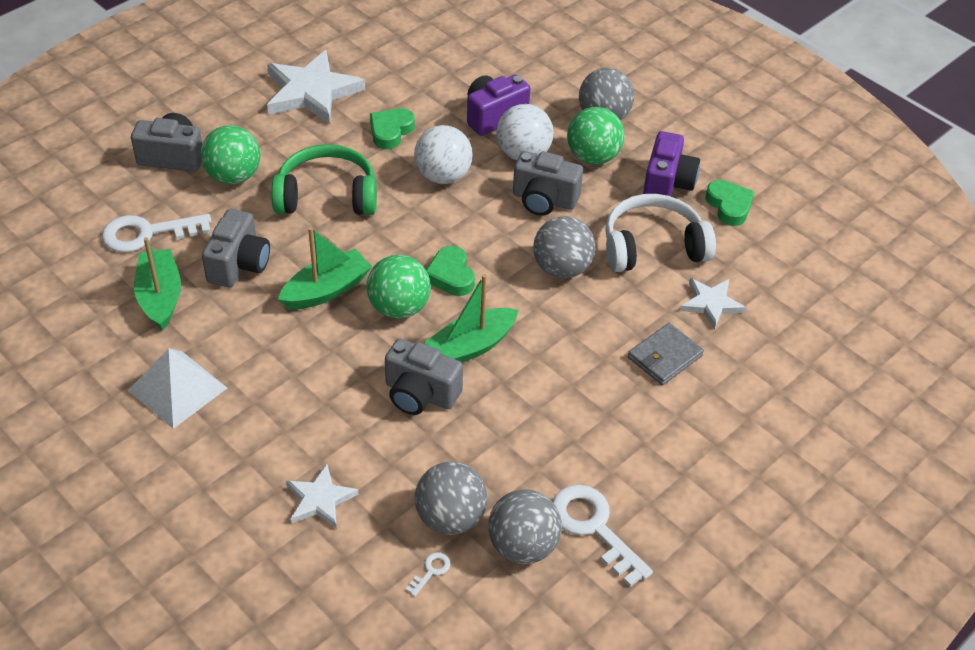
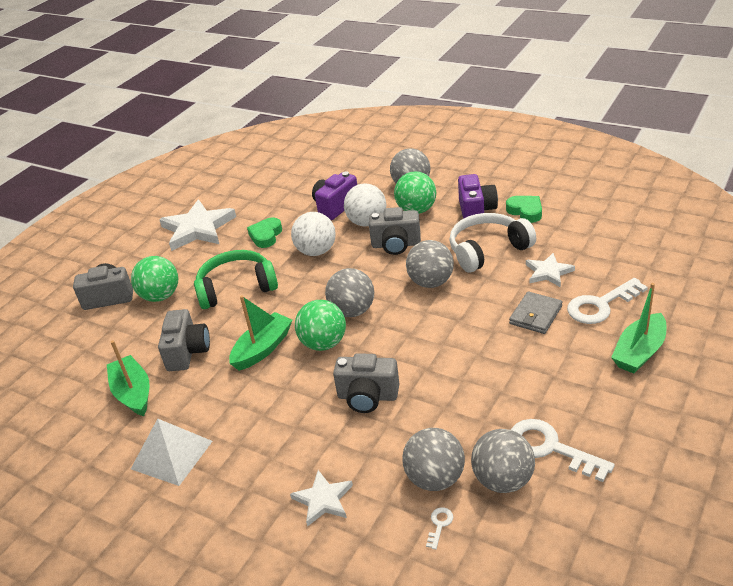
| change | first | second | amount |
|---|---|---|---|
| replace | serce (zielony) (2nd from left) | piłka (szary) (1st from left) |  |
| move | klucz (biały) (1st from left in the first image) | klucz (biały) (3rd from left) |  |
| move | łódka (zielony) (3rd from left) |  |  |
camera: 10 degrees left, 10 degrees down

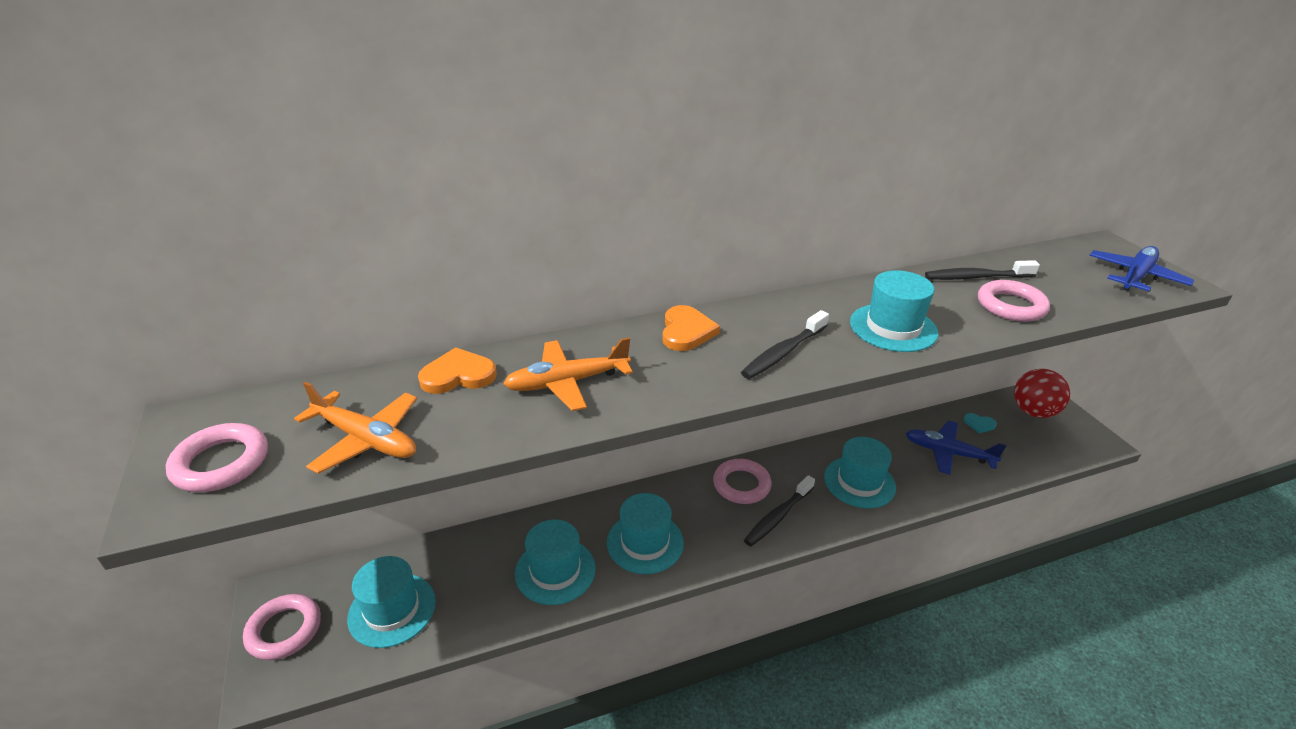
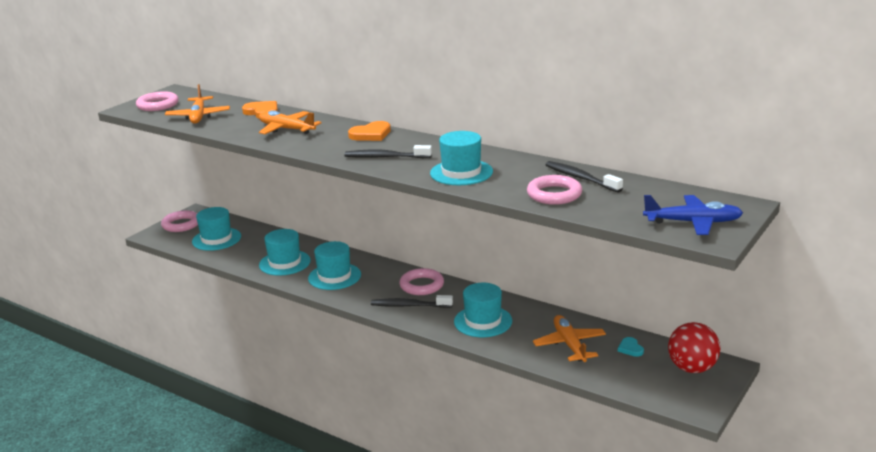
| change | first | second | amount |
|---|---|---|---|
| recolor | samolot (niebieski) (1st from left) | samolot (pomarańczowy) (3rd from left) |  |
camera: 55 degrees right, 10 degrees down

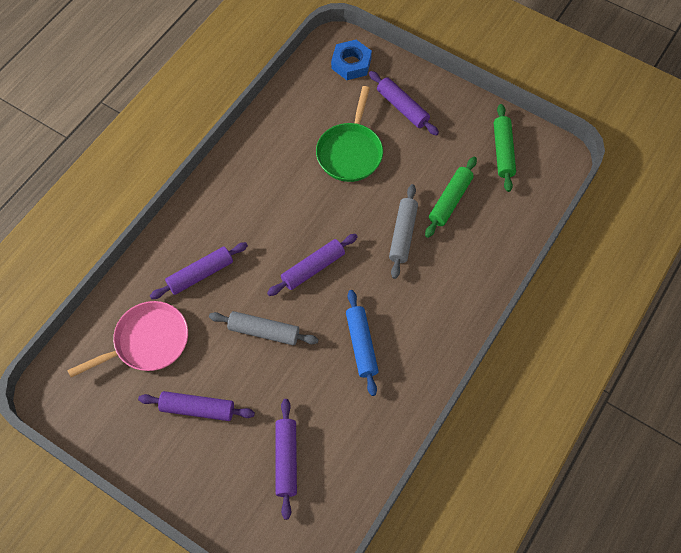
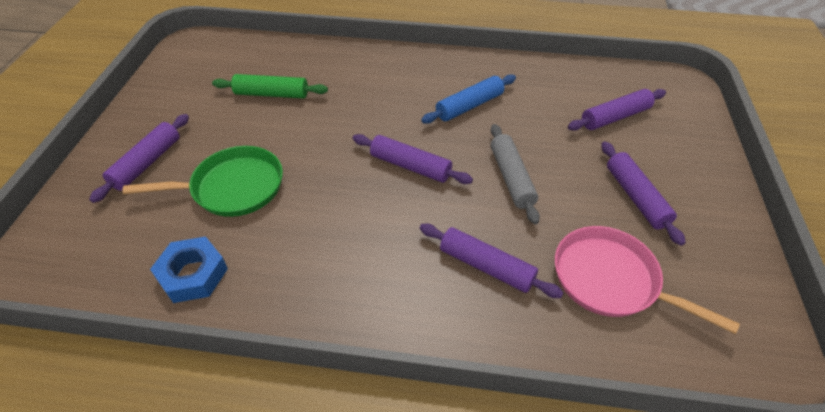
| change | first | second | amount |
|---|---|---|---|
| move | nakrętka (niebieski) |  |  |
| delete | wałek do ciasta (szary) (2nd from left) |  |  |
| delete | wałek do ciasta (zielony) (2nd from left) |  |  |
camera: 115 degrees left, 15 degrees down

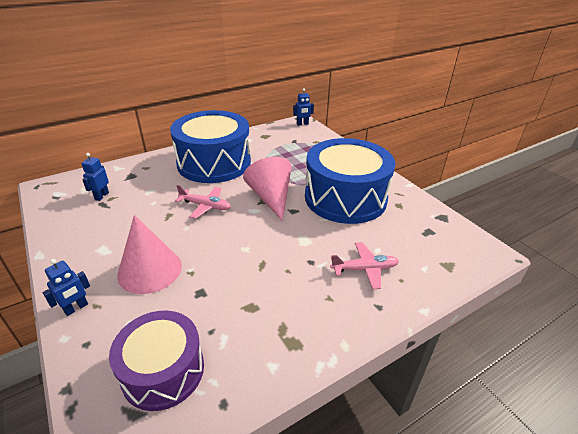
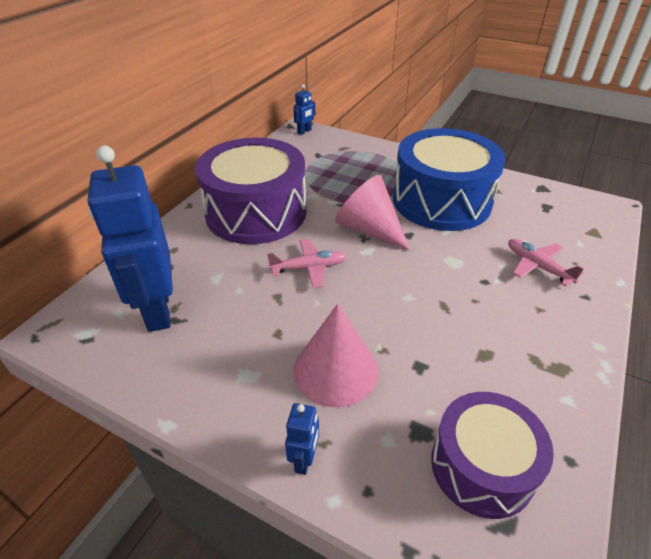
| change | first | second | amount |
|---|---|---|---|
| resize | robot (niebieski) (2nd from left in the first image) | robot (niebieski) (1st from left) | x2.40 |
| recolor | bęben (niebieski) (1st from left) | bęben (fioletowy) (1st from left) |  |
| rotate | samolot (różowy) (2nd from left) |  | 90 degrees counterclockwise |
camera: 30 degrees left, 5 degrees up

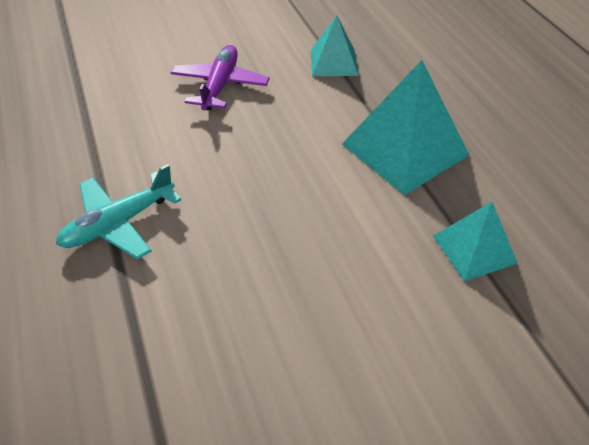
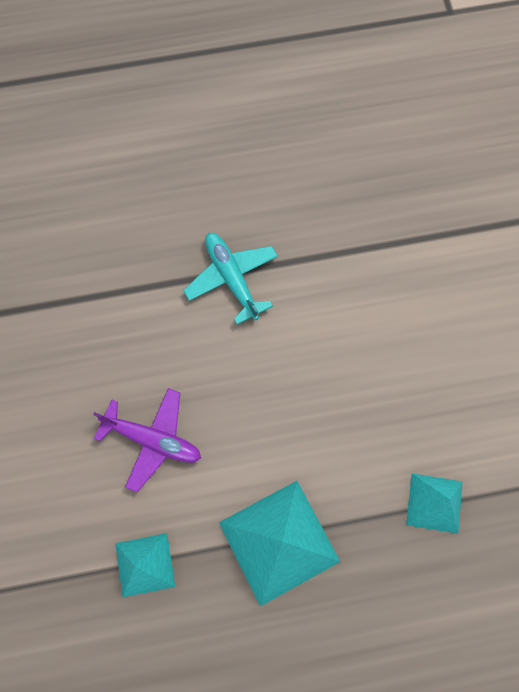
| change | first | second | amount |
|---|---|---|---|
| move | samolot (fioletowy) |  |  |
camera: 100 degrees right, 25 degrees up

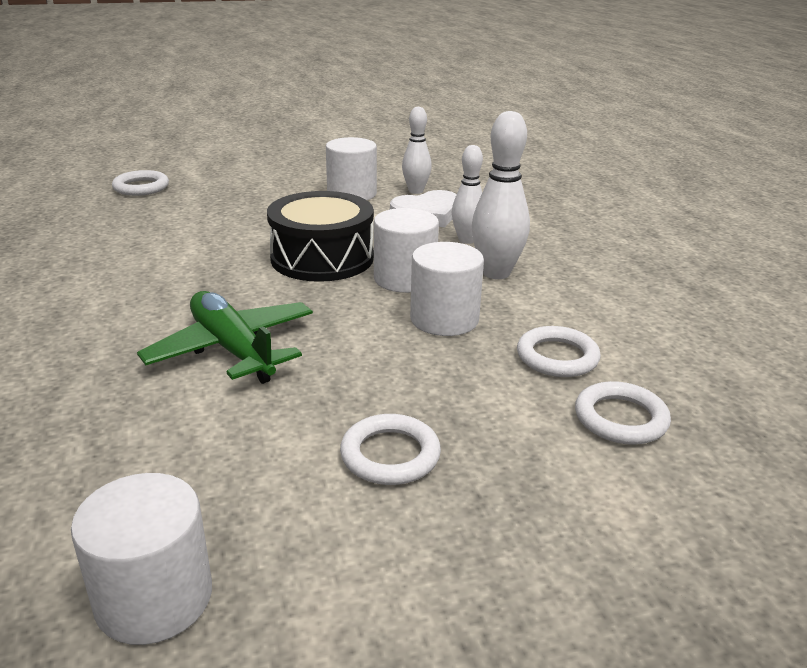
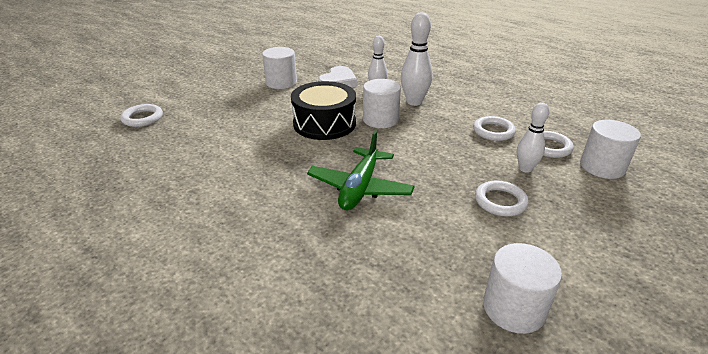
| change | first | second | amount |
|---|---|---|---|
| rotate | samolot (zielony) |  | 90 degrees counterclockwise |
| move | kręgiel (biały) (1st from left in the first image) | kręgiel (biały) (3rd from left) |  |
| move | walec (biały) (4th from left) |  |  |
camera: 35 degrees left, 5 degrees up

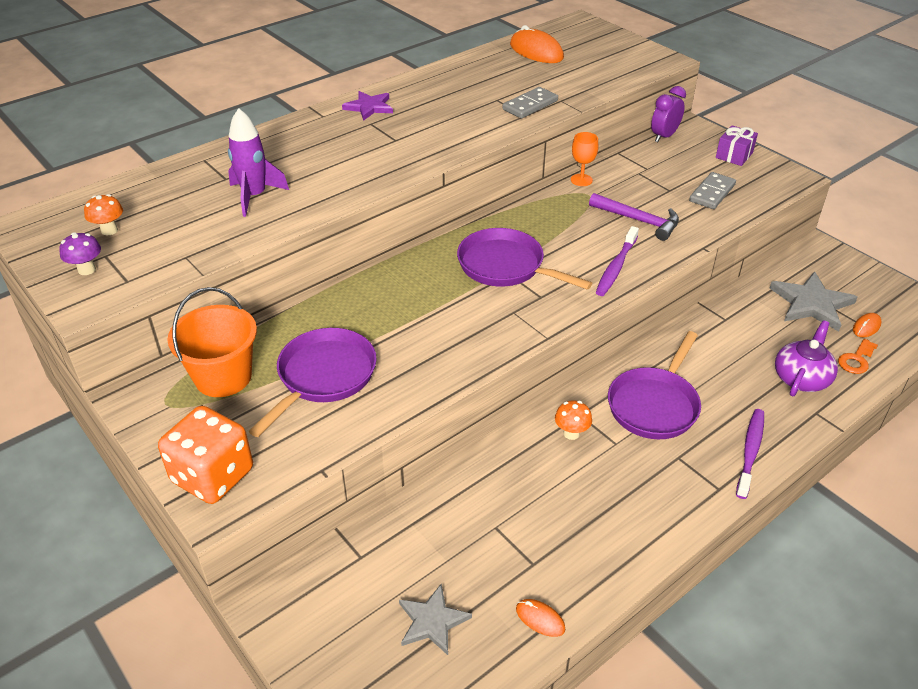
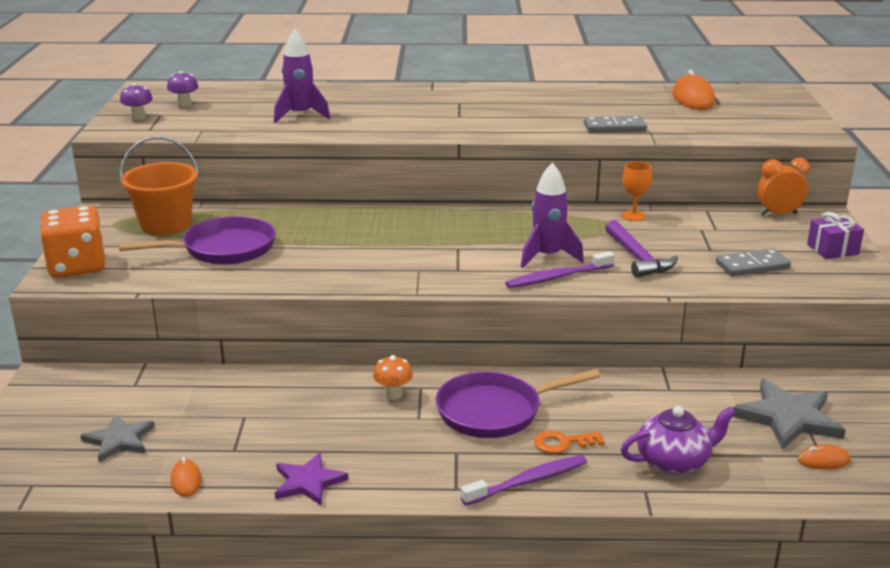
| change | first | second | amount |
|---|---|---|---|
| recolor | grzyb (pomarańczowy) (1st from left) | grzyb (fioletowy) (2nd from left) |  |
| move | gwiazda (fioletowy) |  |  |
| insert |  | rakieta (fioletowy) (2nd from left) |  |
| move | klucz (pomarańczowy) |  |  |
| recolor | budzik (fioletowy) | budzik (pomarańczowy) |  |
| delete | patelnia (fioletowy) (2nd from left) |  |  |
camera: 40 degrees right, 15 degrees down

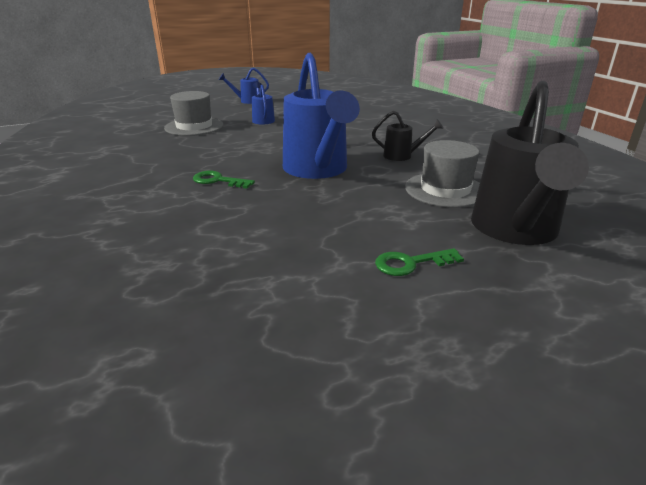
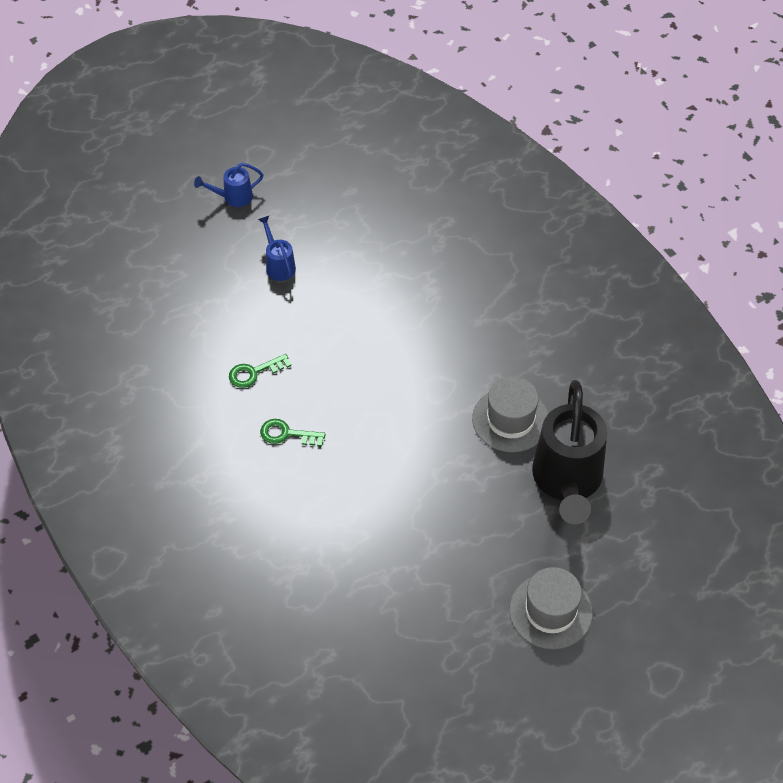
| change | first | second | amount |
|---|---|---|---|
| move | klucz (zielony) (2nd from left in the first image) | klucz (zielony) (1st from left) |  |
| move | kapelusz (szary) (1st from left in the first image) | kapelusz (szary) (2nd from left) |  |
| delete | konewka (niebieski) (3rd from left) |  |  |
| delete | konewka (czarny) (1st from left) |  |  |
camera: 10 degrees left, 25 degrees up

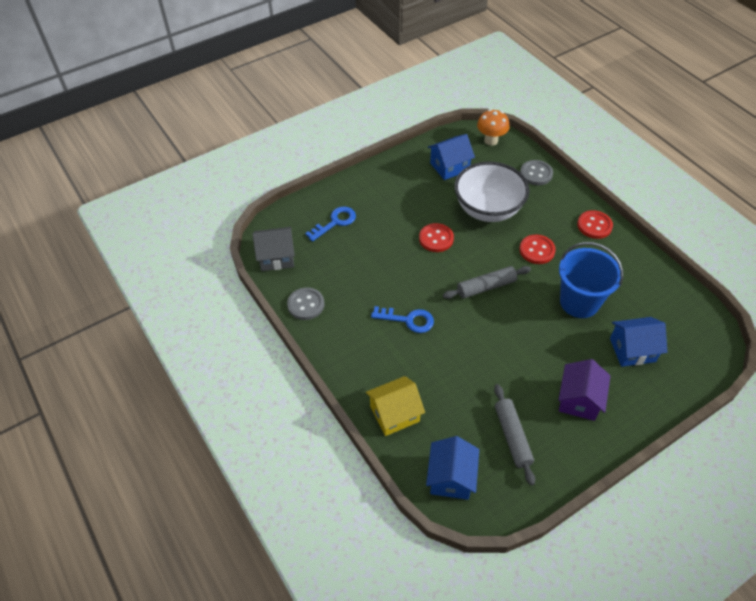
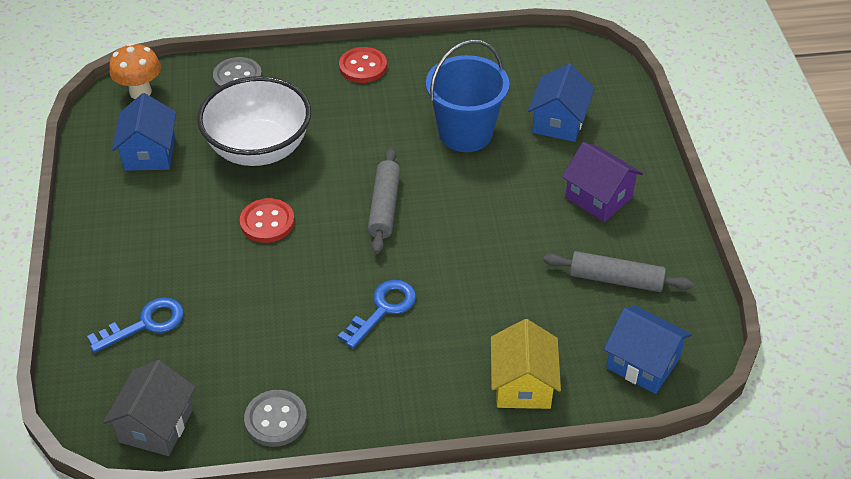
| change | first | second | amount |
|---|---|---|---|
| rotate | klucz (niebieski) (1st from left) |  | 75 degrees clockwise |
| delete | guzik (czerwony) (2nd from left) |  |  |
camera: 65 degrees left, 5 degrees down

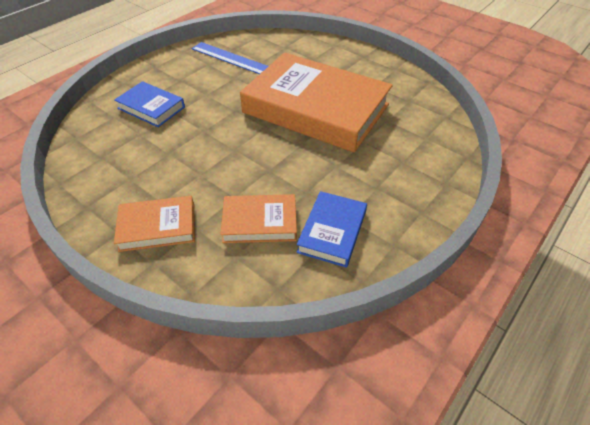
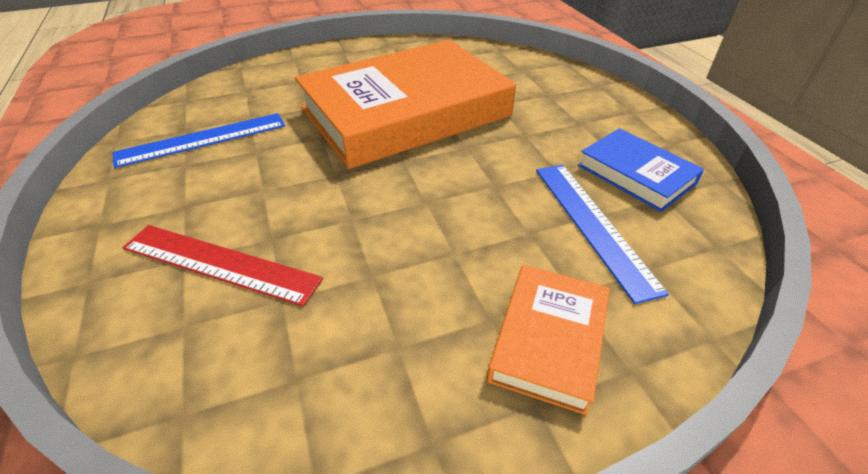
| change | first | second | amount |
|---|---|---|---|
| replace | książka (niebieski) (1st from left) | linijka (czerwony) |  |
| replace | książka (pomarańczowy) (2nd from left) | linijka (niebieski) (2nd from left) |  |
camera: 60 degrees left, 5 degrees down

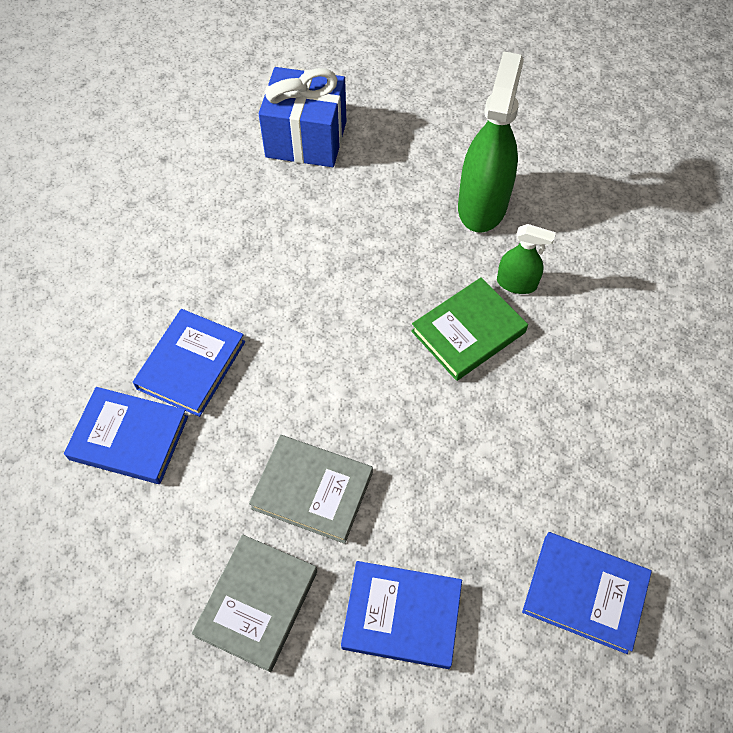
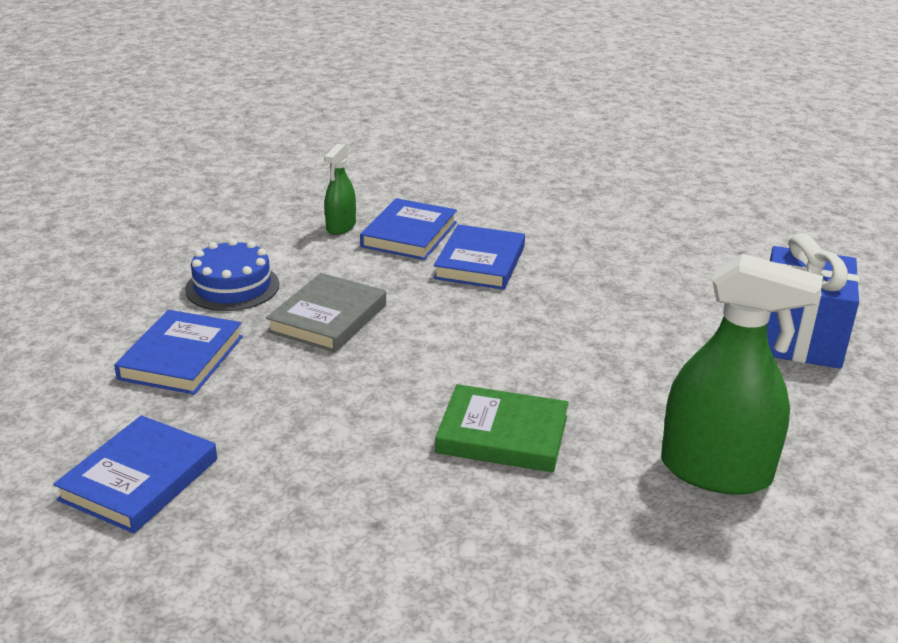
| change | first | second | amount |
|---|---|---|---|
| replace | książka (szary) (1st from left) | tort (niebieski) |  |
| move | spryskiwacz (zielony) (2nd from left in the first image) | spryskiwacz (zielony) (1st from left) |  |
| rotate | książka (niebieski) (2nd from left in the first image) | książka (niebieski) (4th from left) | 75 degrees clockwise |
| rotate | książka (zielony) |  | 45 degrees counterclockwise |
camera: 95 degrees right, 30 degrees down

